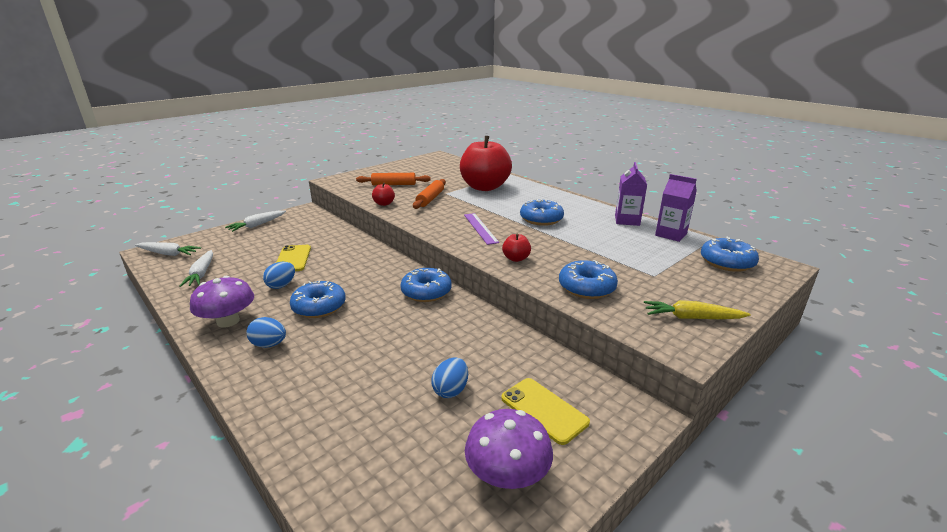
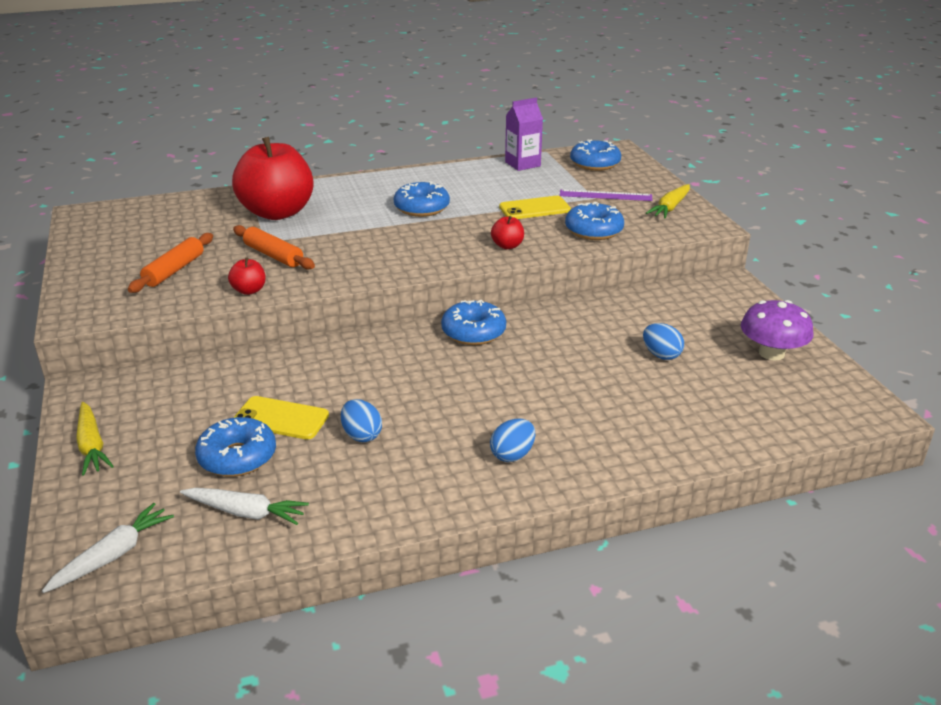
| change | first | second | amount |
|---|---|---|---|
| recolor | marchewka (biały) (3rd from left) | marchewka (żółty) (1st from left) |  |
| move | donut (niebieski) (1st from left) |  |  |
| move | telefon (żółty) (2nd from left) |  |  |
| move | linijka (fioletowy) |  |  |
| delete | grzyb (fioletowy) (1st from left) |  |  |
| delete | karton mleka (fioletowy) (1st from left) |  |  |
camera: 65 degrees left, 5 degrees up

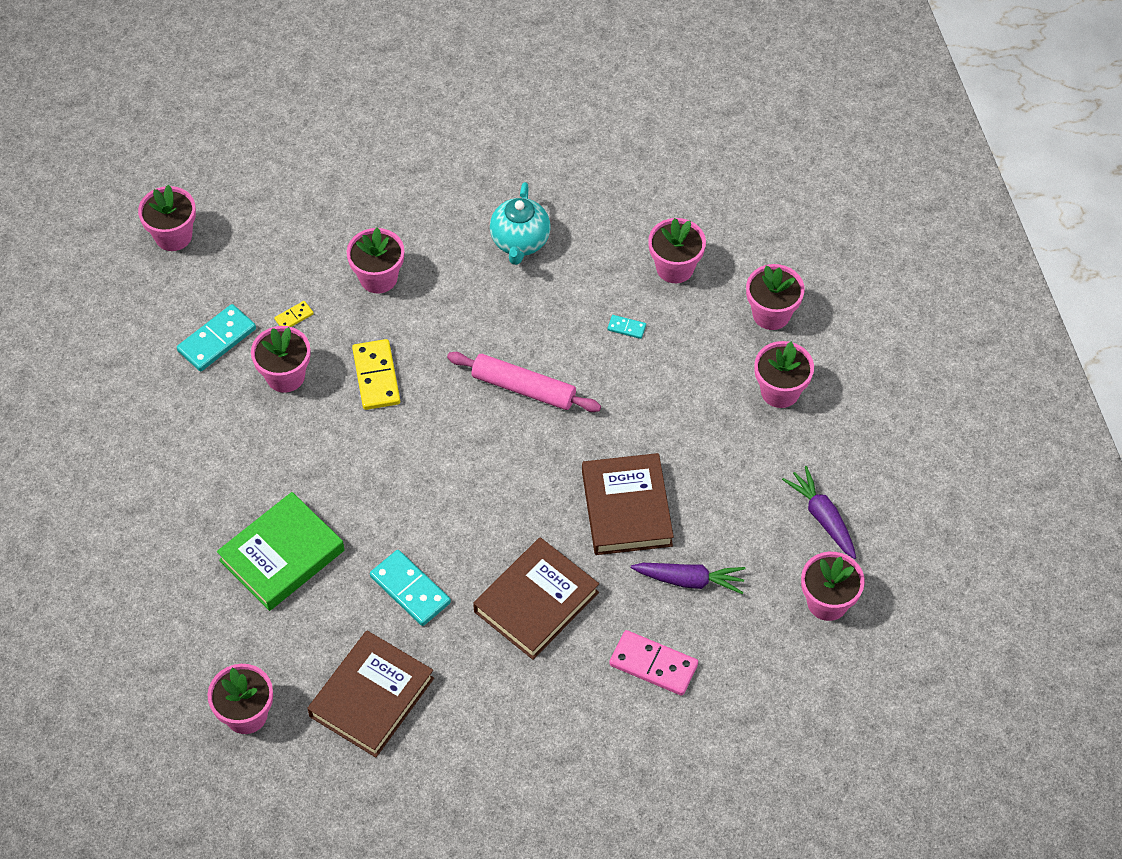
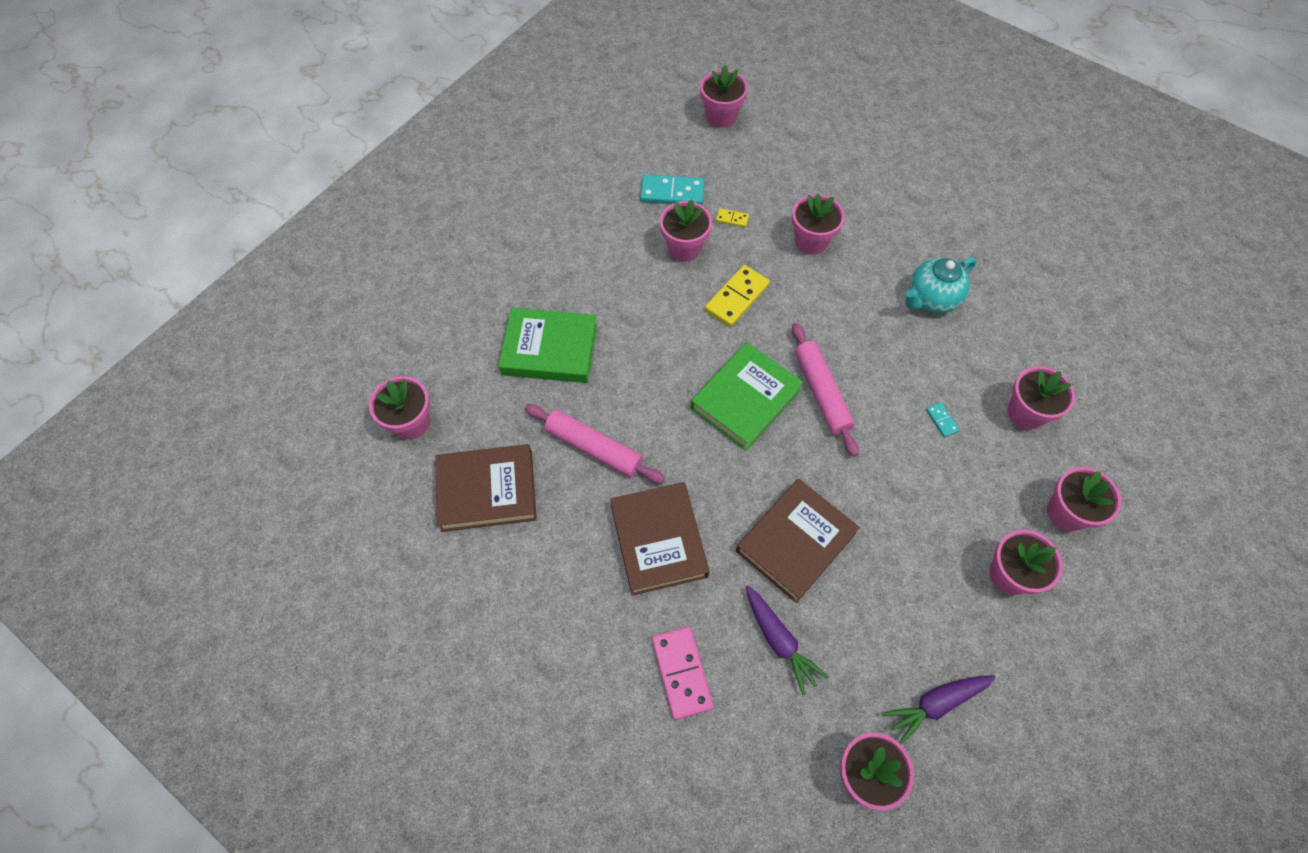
| change | first | second | amount |
|---|---|---|---|
| replace | kostka domina (turkusowy) (2nd from left) | wałek do ciasta (różowy) (1st from left) |  |
| rotate | książka (brązowy) (2nd from left) |  | 75 degrees clockwise |
| insert |  | książka (zielony) (2nd from left) |  |
| rotate | marchewka (fioletowy) (2nd from left) |  | 135 degrees counterclockwise |
camera: 50 degrees right, 5 degrees up

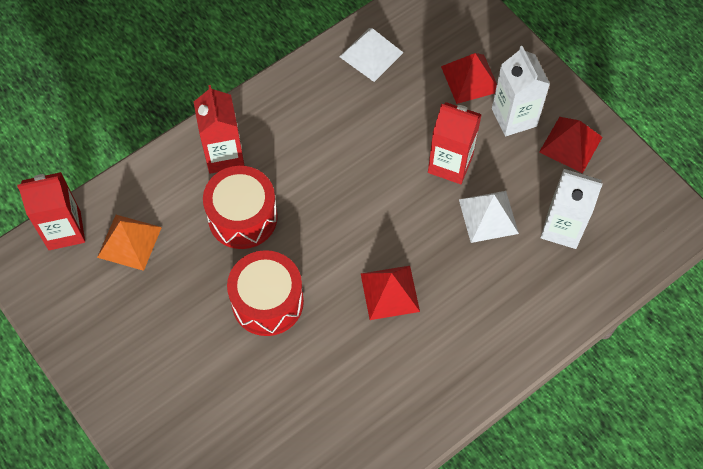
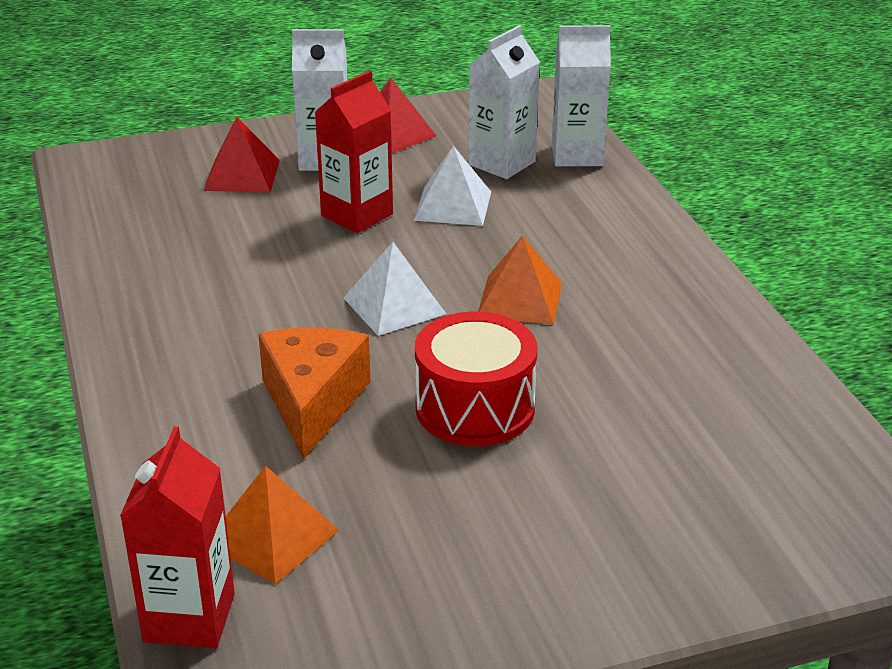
| change | first | second | amount |
|---|---|---|---|
| replace | bęben (czerwony) (1st from left) | ser (pomarańczowy) |  |
| move | piramida (biały) (1st from left) |  |  |
| recolor | piramida (czerwony) (1st from left) | piramida (pomarańczowy) (2nd from left) |  |
| insert |  | karton mleka (biały) (3rd from left) |  |
| delete | karton mleka (czerwony) (2nd from left) |  |  |
camera: 70 degrees left, 30 degrees down

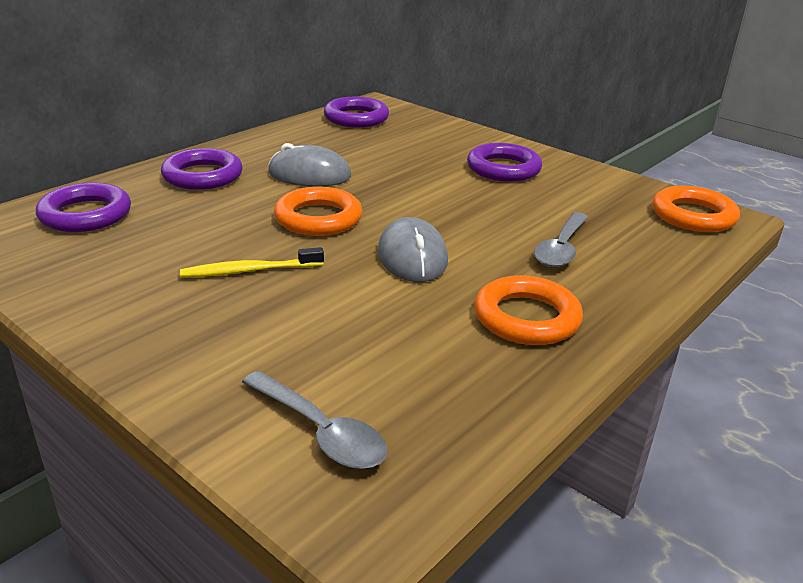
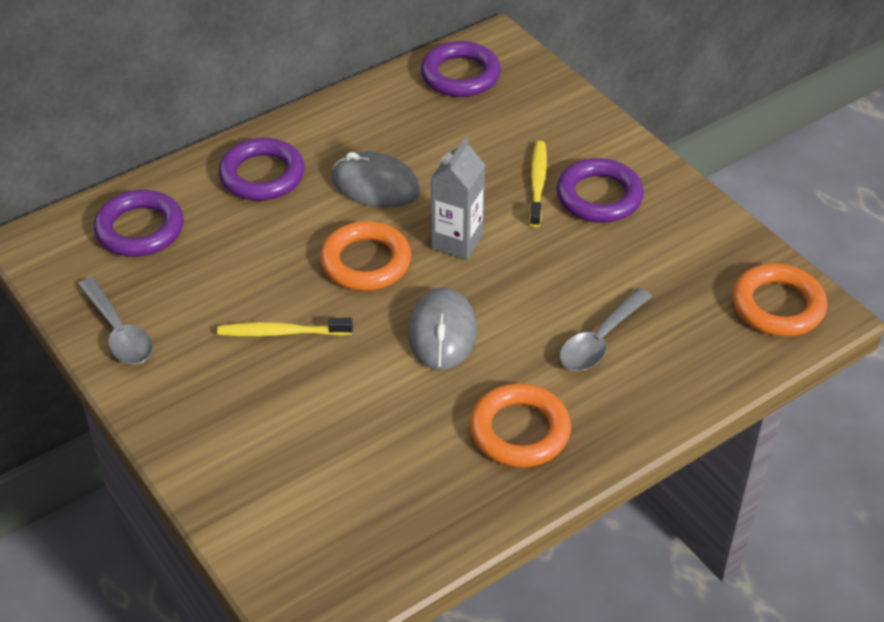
| change | first | second | amount |
|---|---|---|---|
| move | łyżka (szary) (1st from left) |  |  |
| insert |  | karton mleka (szary) |  |
| insert |  | szczoteczka do zębów (żółty) (2nd from left) |  |
camera: 15 degrees right, 15 degrees up

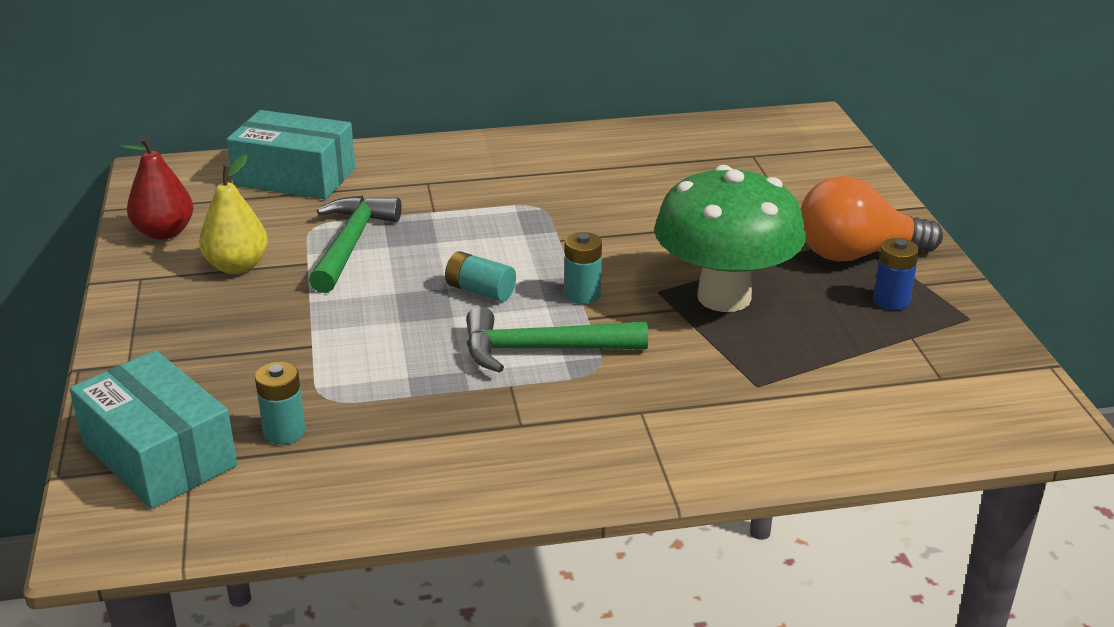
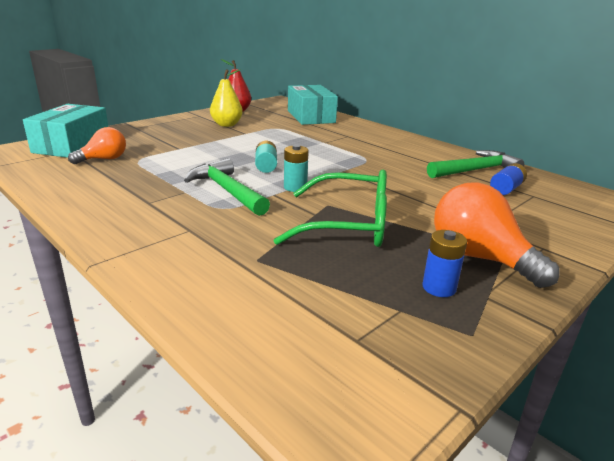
| change | first | second | amount |
|---|---|---|---|
| replace | bateria (turkusowy) (1st from left) | żarówka (pomarańczowy) (1st from left) |  |
| replace | grzyb (zielony) | okulary (zielony) |  |
| move | młotek (zielony) (1st from left in the first image) | młotek (zielony) (2nd from left) |  |
| insert |  | bateria (niebieski) (2nd from left) |  |
camera: 55 degrees right, 5 degrees down

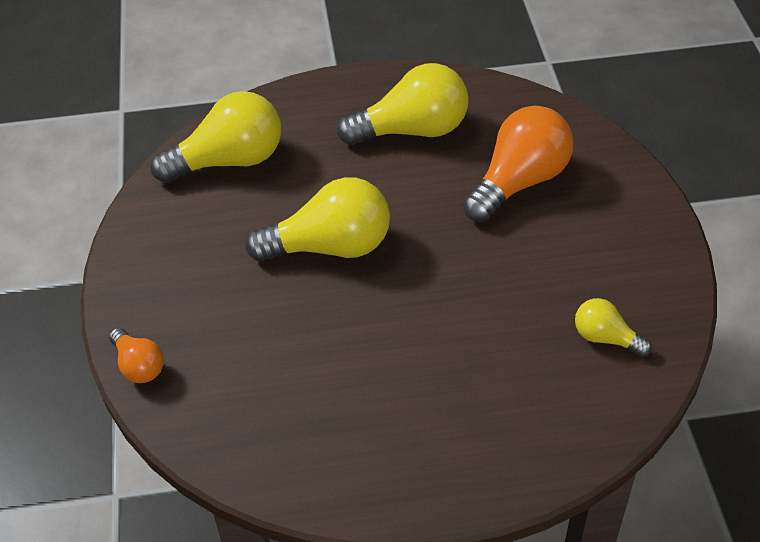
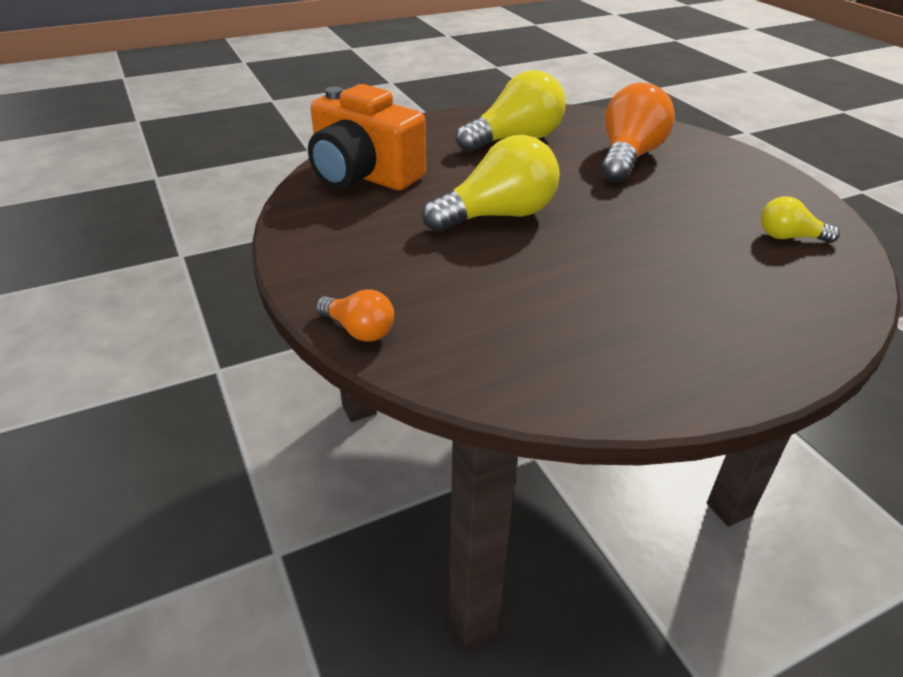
| change | first | second | amount |
|---|---|---|---|
| replace | żarówka (żółty) (1st from left) | aparat fotograficzny (pomarańczowy) |  |
camera: 20 degrees left, 10 degrees down

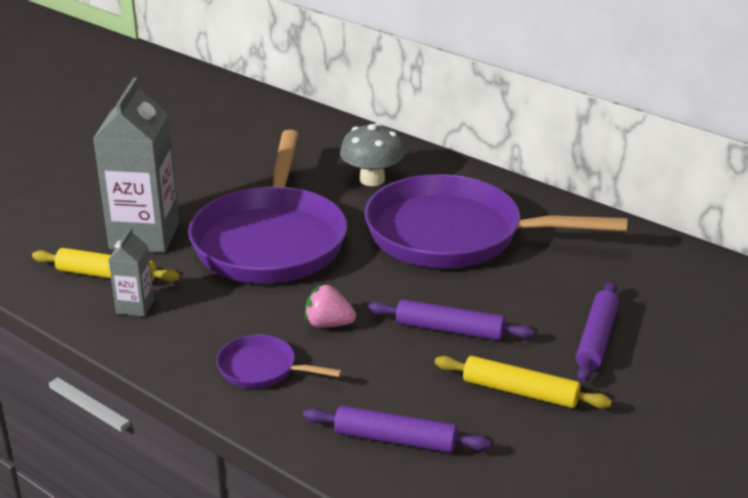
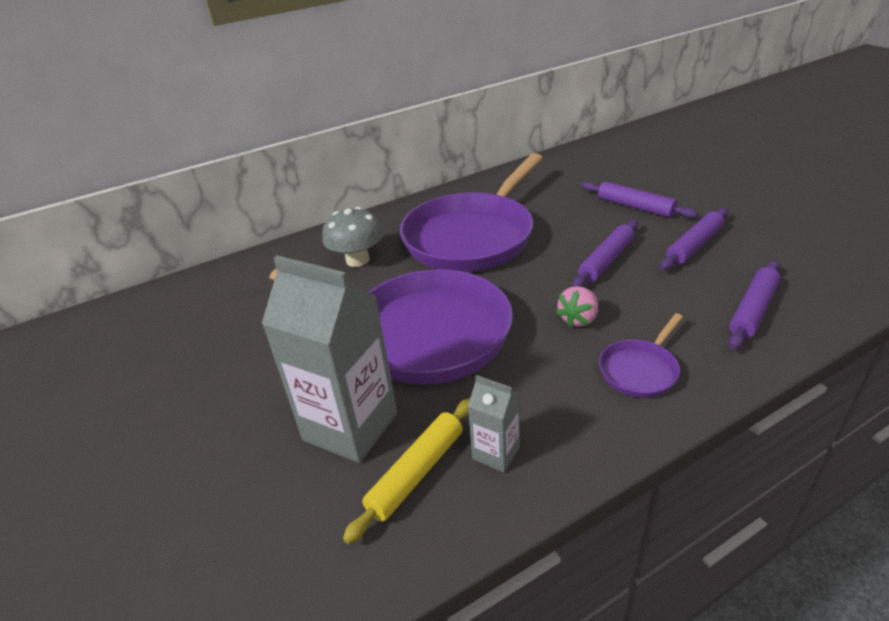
| change | first | second | amount |
|---|---|---|---|
| recolor | wałek do ciasta (żółty) (2nd from left) | wałek do ciasta (fioletowy) (3rd from left) |  |
camera: 65 degrees left, 5 degrees up

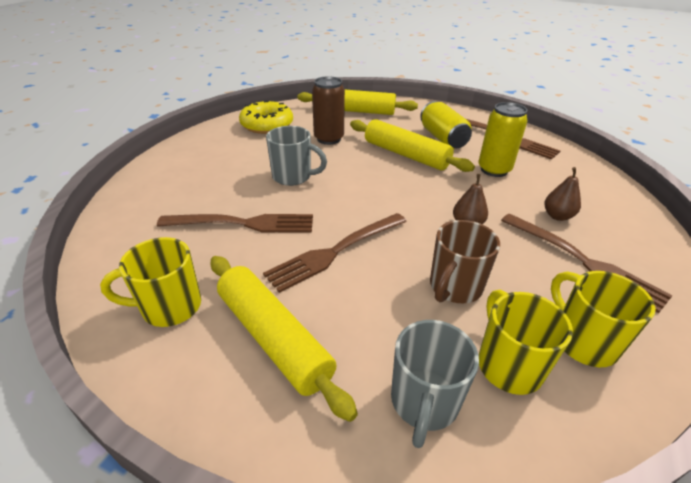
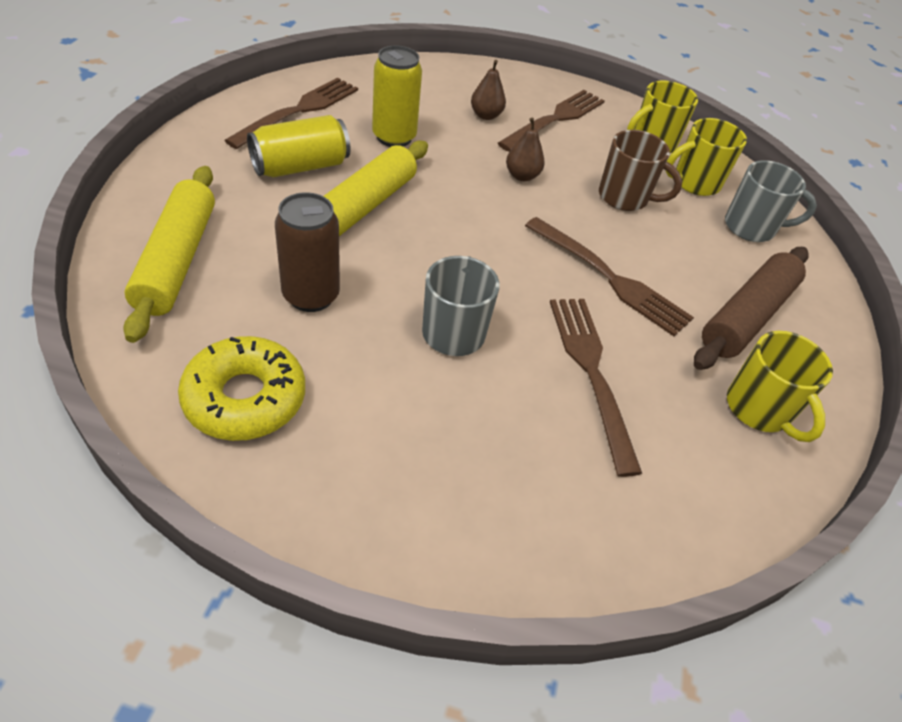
| change | first | second | amount |
|---|---|---|---|
| recolor | wałek do ciasta (żółty) (1st from left) | wałek do ciasta (brązowy) |  |
camera: 105 degrees left, 10 degrees up

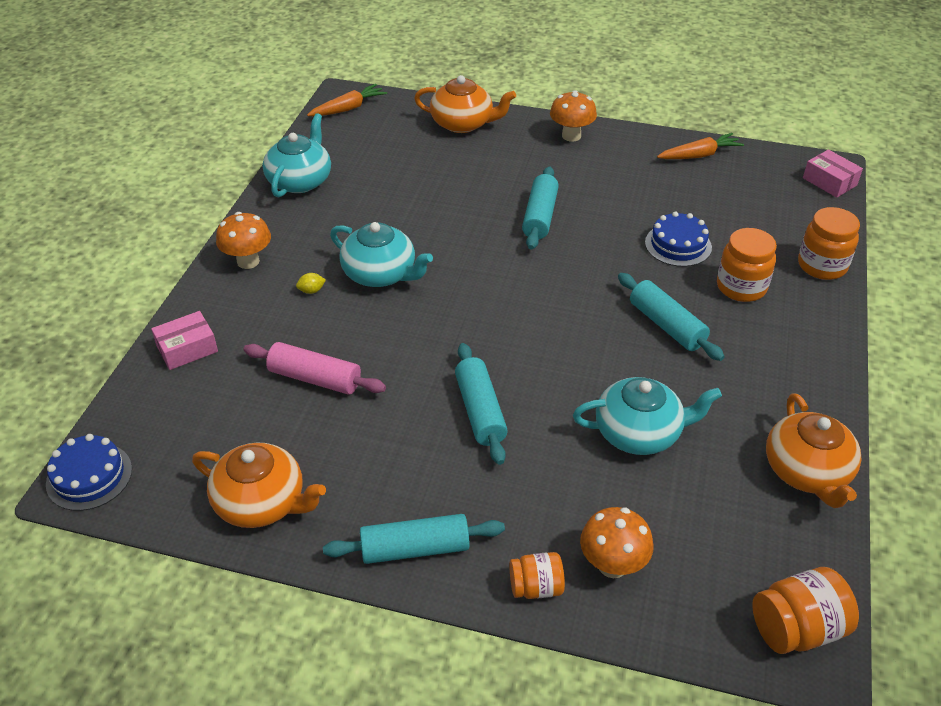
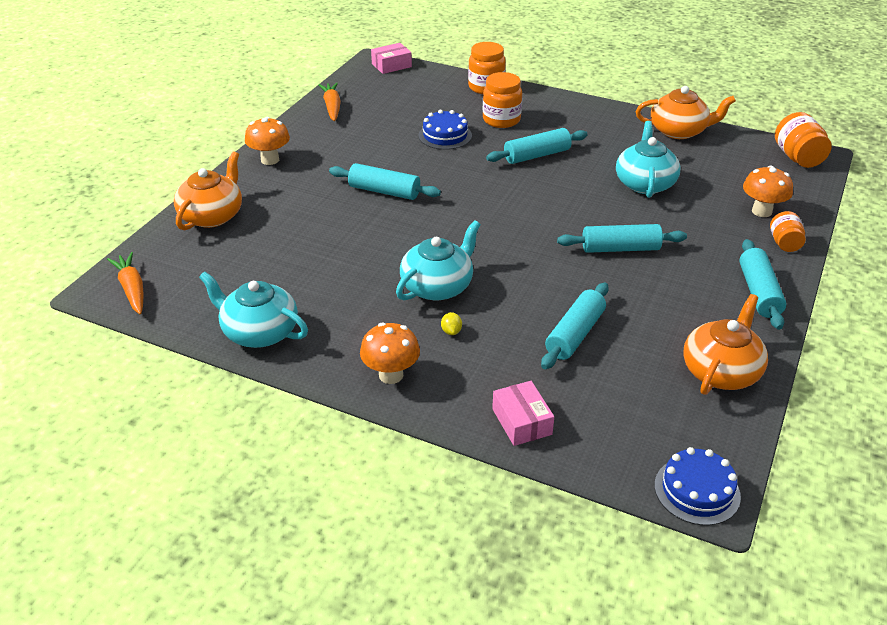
| change | first | second | amount |
|---|---|---|---|
| recolor | wałek do ciasta (różowy) | wałek do ciasta (turkusowy) (3rd from left) |  |
camera: 80 degrees left, 5 degrees down

